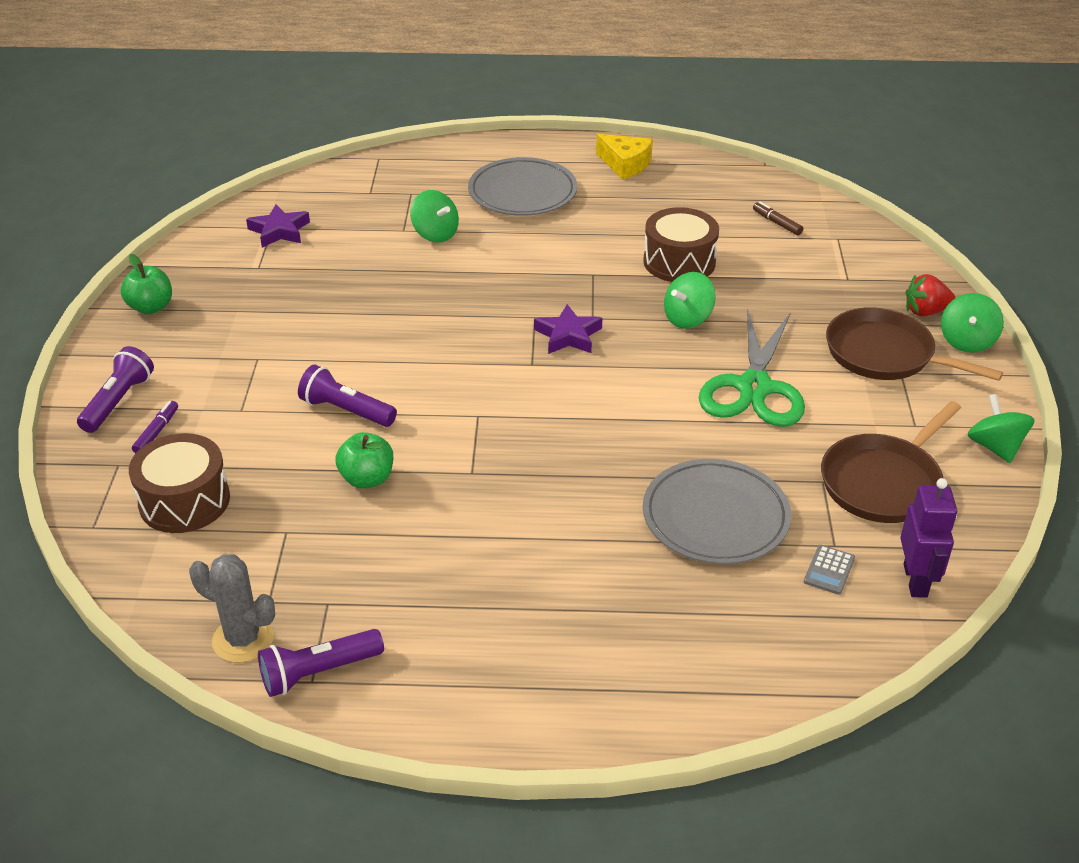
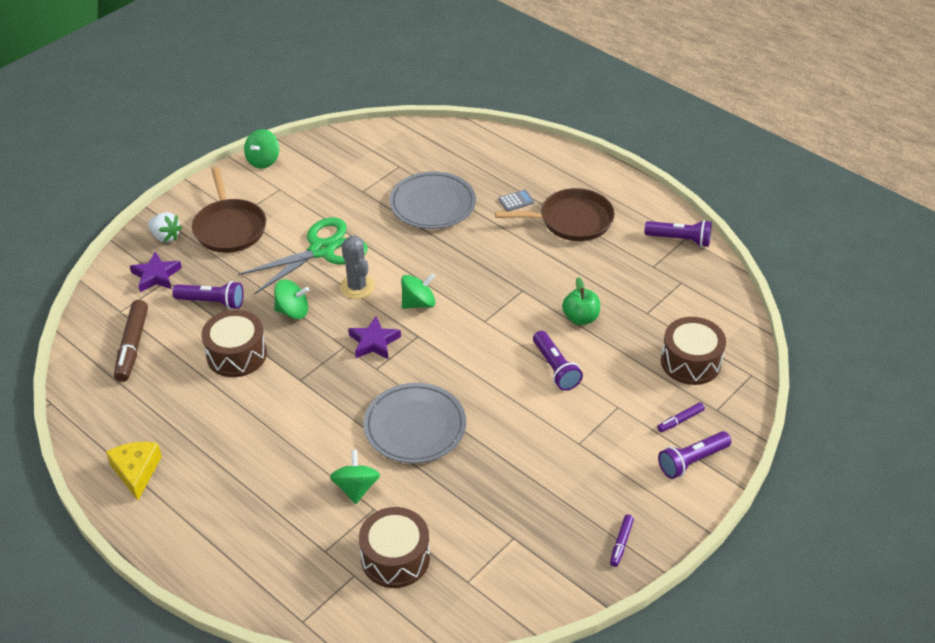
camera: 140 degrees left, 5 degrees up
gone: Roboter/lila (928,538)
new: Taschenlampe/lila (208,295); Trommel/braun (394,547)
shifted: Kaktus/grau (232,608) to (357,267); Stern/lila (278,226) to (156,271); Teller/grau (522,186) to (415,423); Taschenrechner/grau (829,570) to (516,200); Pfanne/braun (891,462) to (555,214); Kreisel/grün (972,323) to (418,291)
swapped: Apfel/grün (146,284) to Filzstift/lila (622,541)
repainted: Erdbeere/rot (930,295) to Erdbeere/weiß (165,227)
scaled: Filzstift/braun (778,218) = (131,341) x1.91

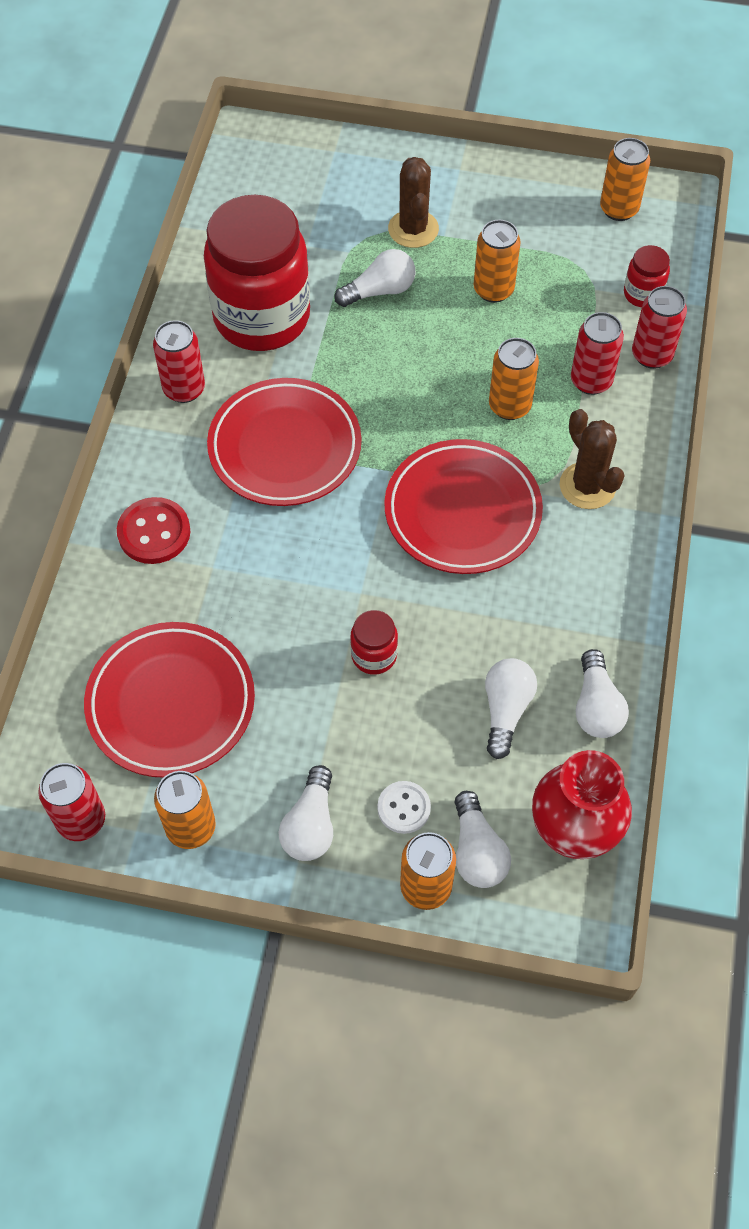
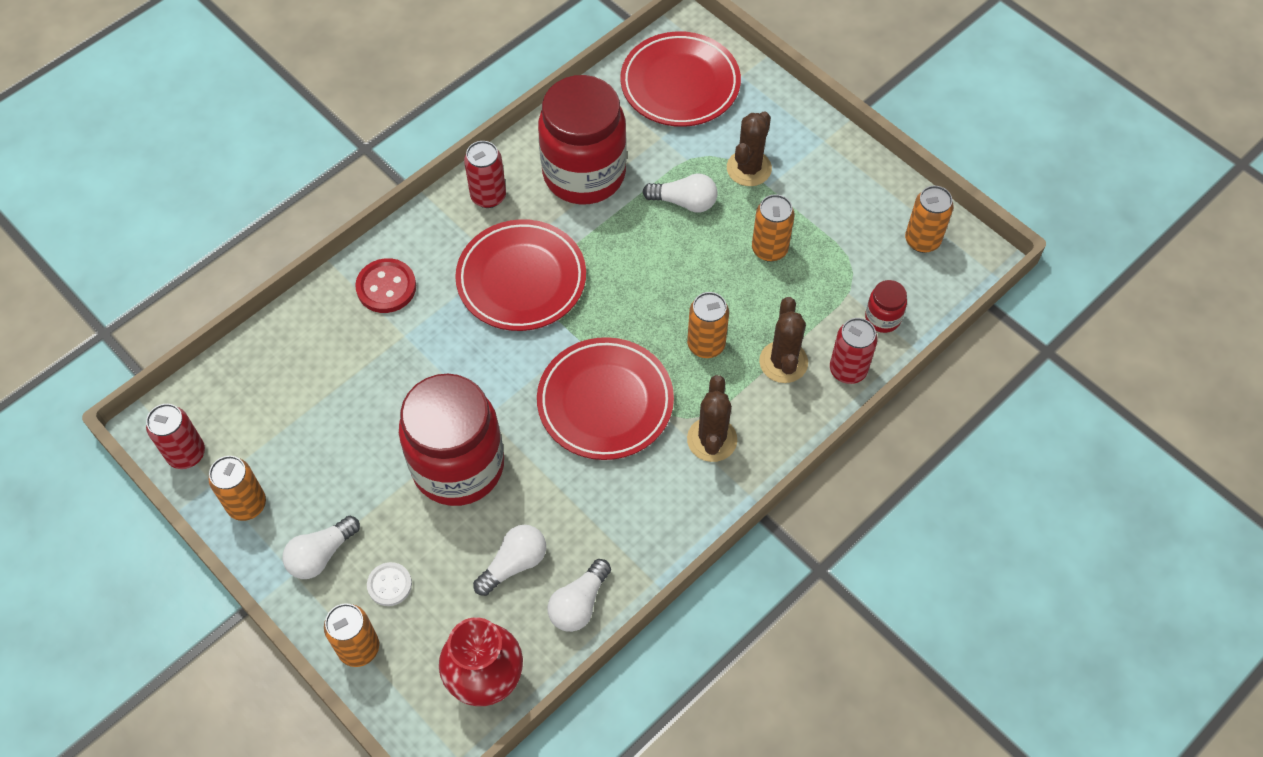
camera: 35 degrees right, 0 degrees up
gone: Glühbirne/weiß (482,839)
shifted: Teller/rot (169,700) to (680,79)
swapped: Dose/rot (597,353) to Kaktus/braun (783,340)
scaled: Einmachglas/rot (374,642) = (451,440) x2.42

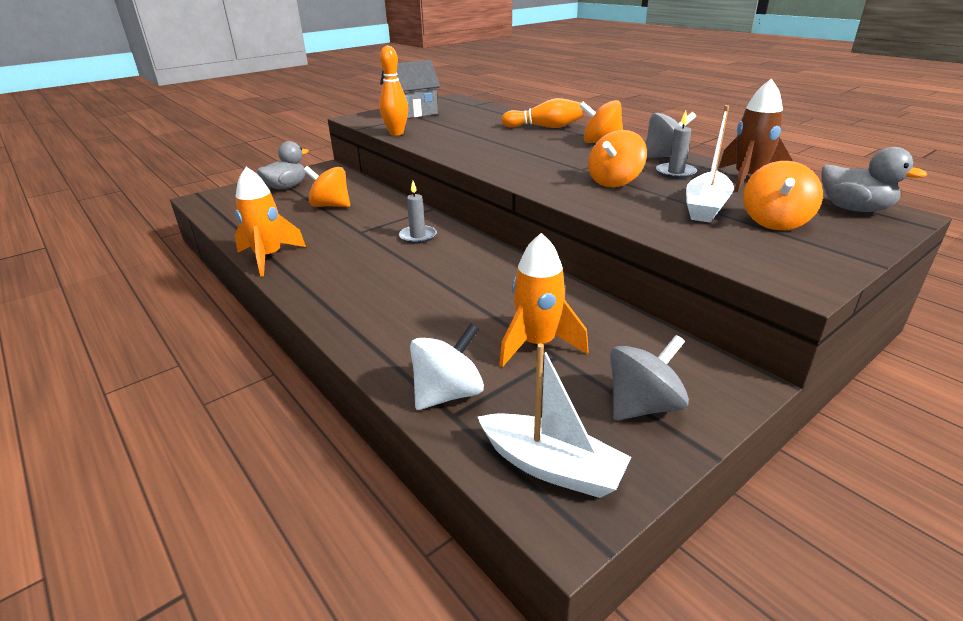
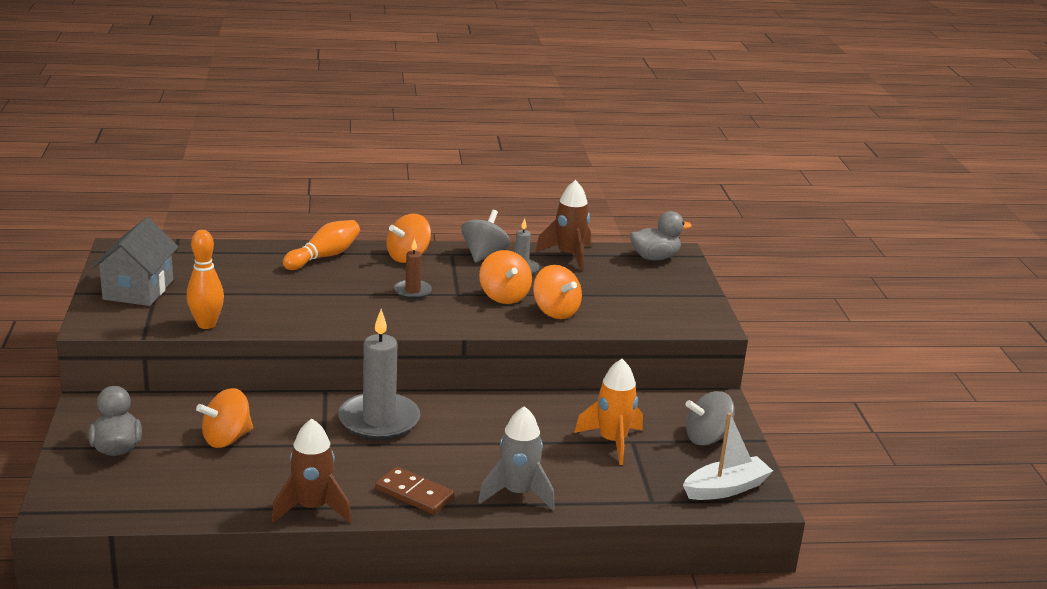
camera: 60 degrees left, 5 degrees down
gone: Kreisel/weiß (447,367); Boot/weiß (710,163)
new: Dominostein/braun (414,490); Kerze/braun (413,268); Rakete/grau (516,458)
shifted: Kreisel/orange (783,195) to (557,292)
repainted: Rakete/orange (270,221) to Rakete/braun (311,471)
rotated: Kreisel/grau (649,378) = (710,418) 105 degrees counterclockwise
scaled: Kerze/grau (418,212) = (379,374) x1.98

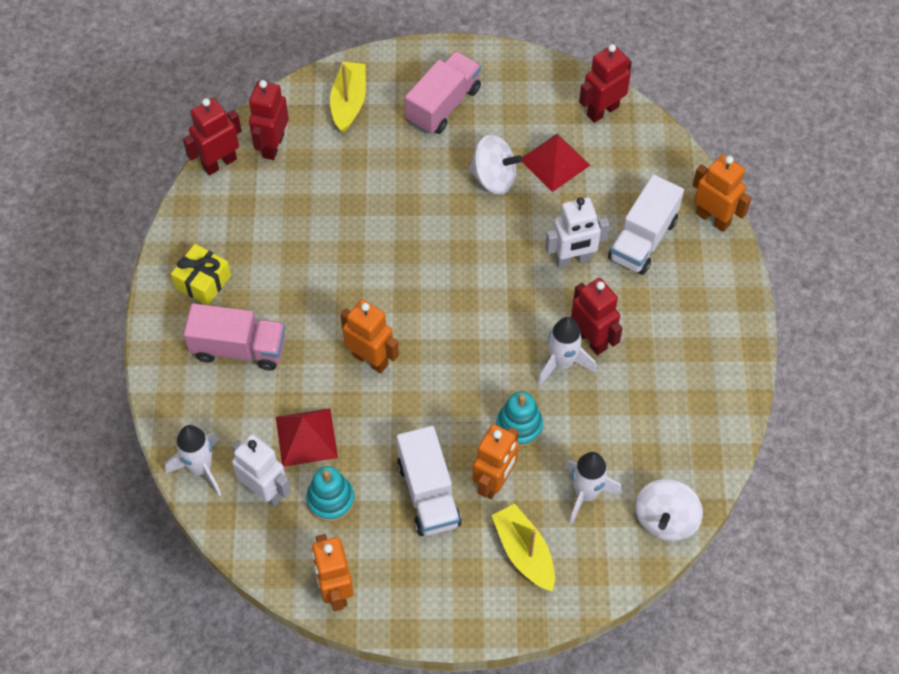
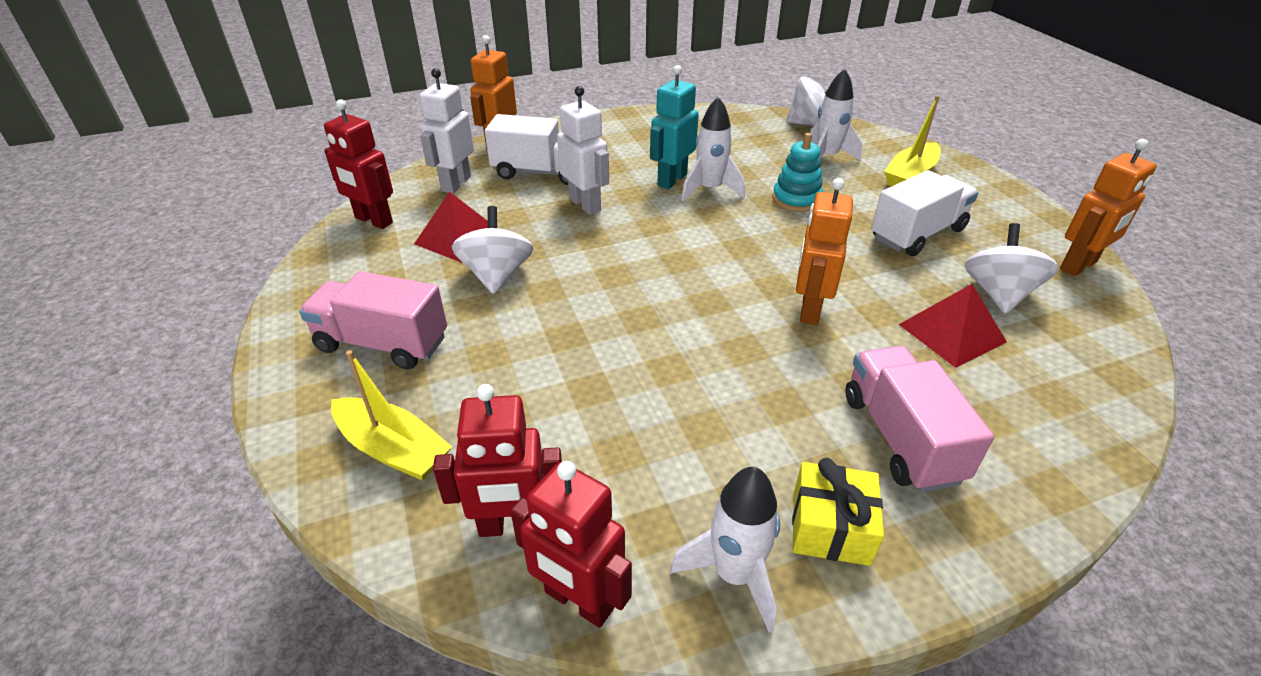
camera: 110 degrees left, 20 degrees down
gone: Roboter/orange (496,461)
shifted: Rakete/weiß (193,460) to (725,550); Roboter/weiß (261,470) to (447,130)
swapped: Stapelspielzeug/türkis (330,494) to Kreisel/weiß (1012,268)
repainted: Roboter/rot (597,316) to Roboter/türkis (674,127)
rotated: Boot/gelb (348,97) = (391,415) 135 degrees counterclockwise

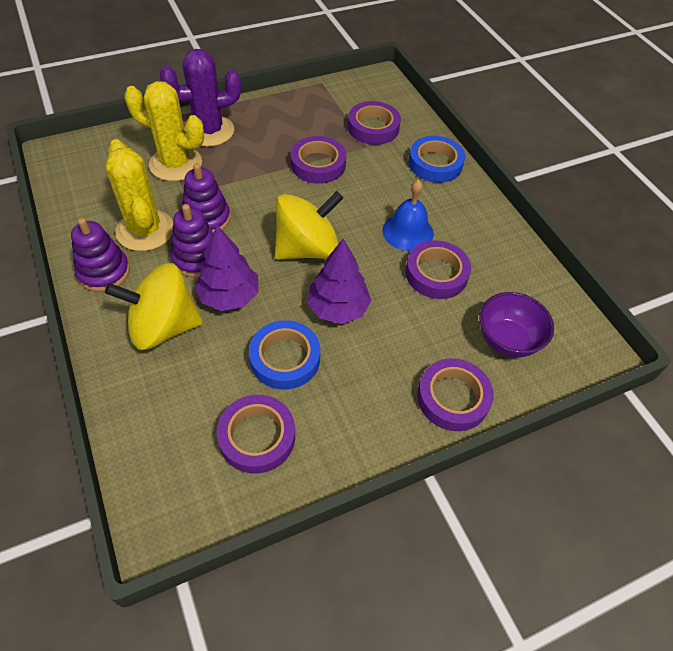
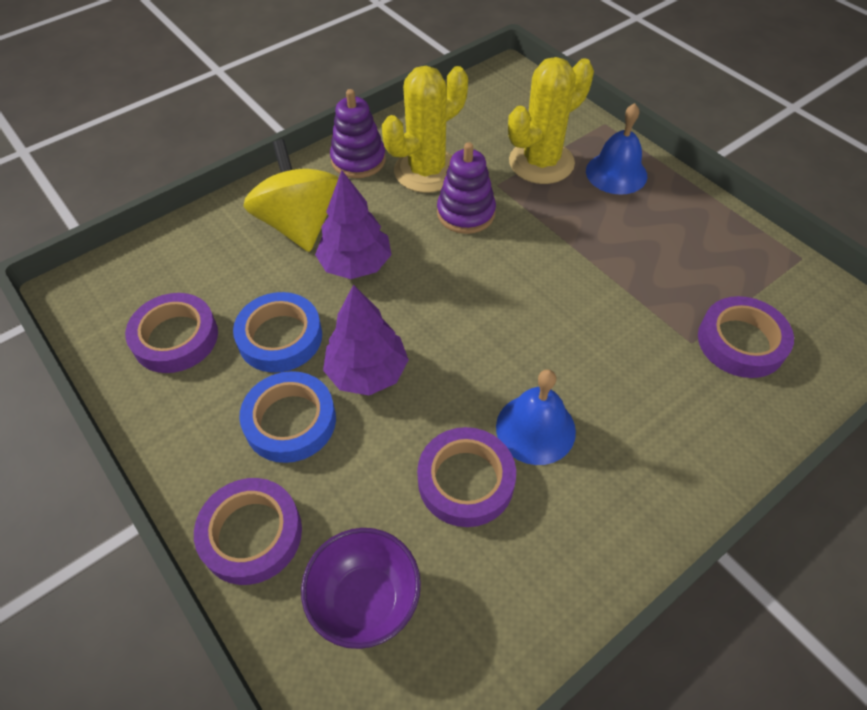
camera: 80 degrees right, 0 degrees up
gone: Stapelspielzeug/lila (191,240); Kreisel/gelb (309,225); Klebeband/lila (318,160)
shifted: Klebeband/blau (436,159) to (287,417)
swapped: Kaktus/lila (200,98) to Glocke/blau (616,149)
rotated: Kaktus/gelb (164,131) = (551,120) 45 degrees clockwise

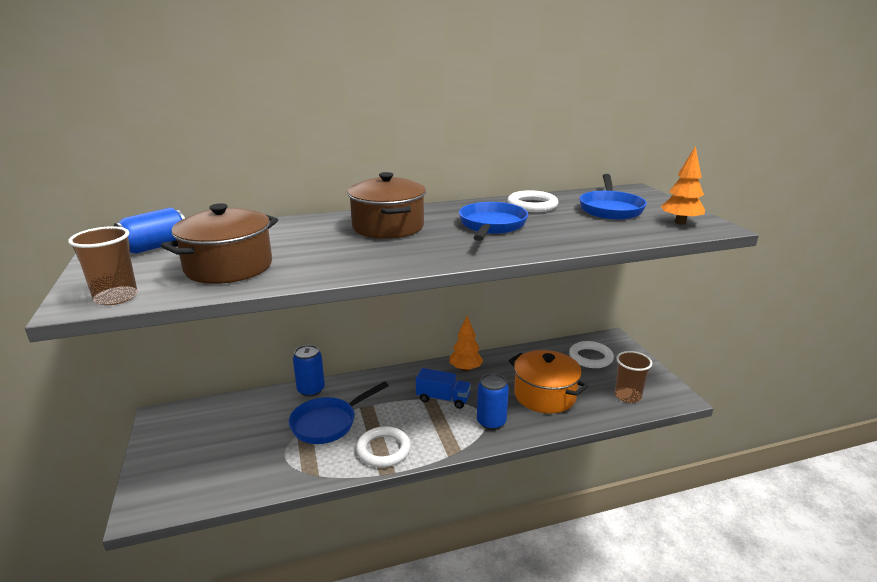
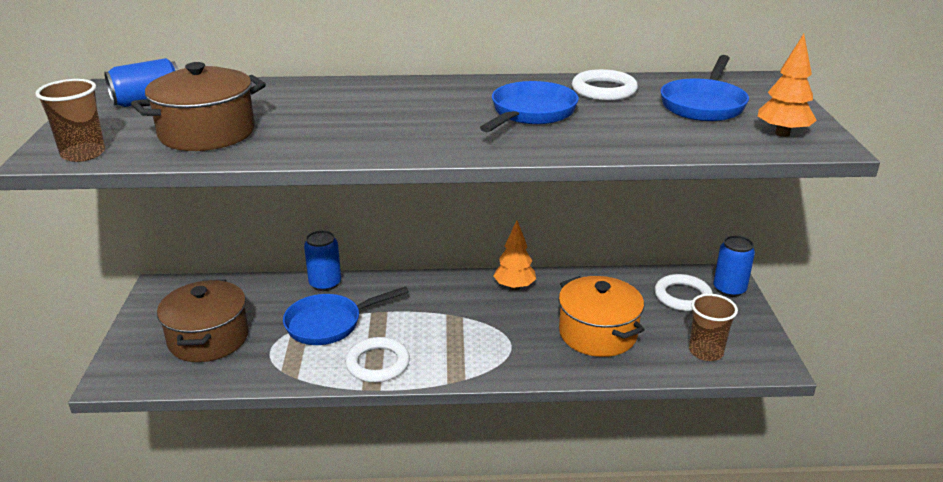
camera: 15 degrees right, 5 degrees up
gone: Lastwagen/blau (443,388)
shifted: Kochtopf/braun (386,205) to (203,321); Dose/blau (493,402) to (734,266)

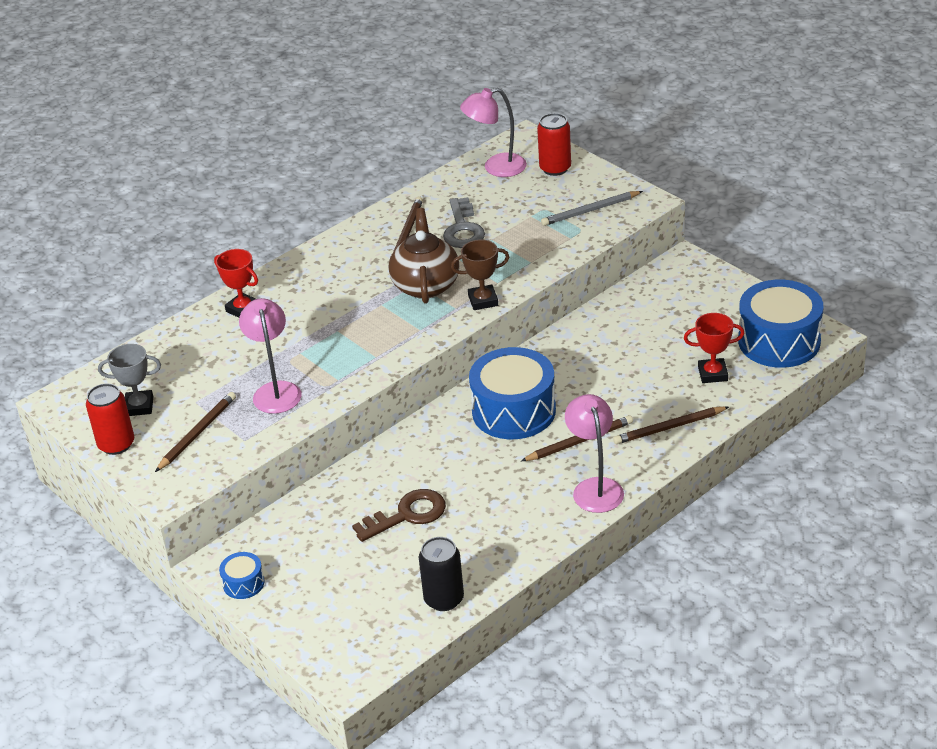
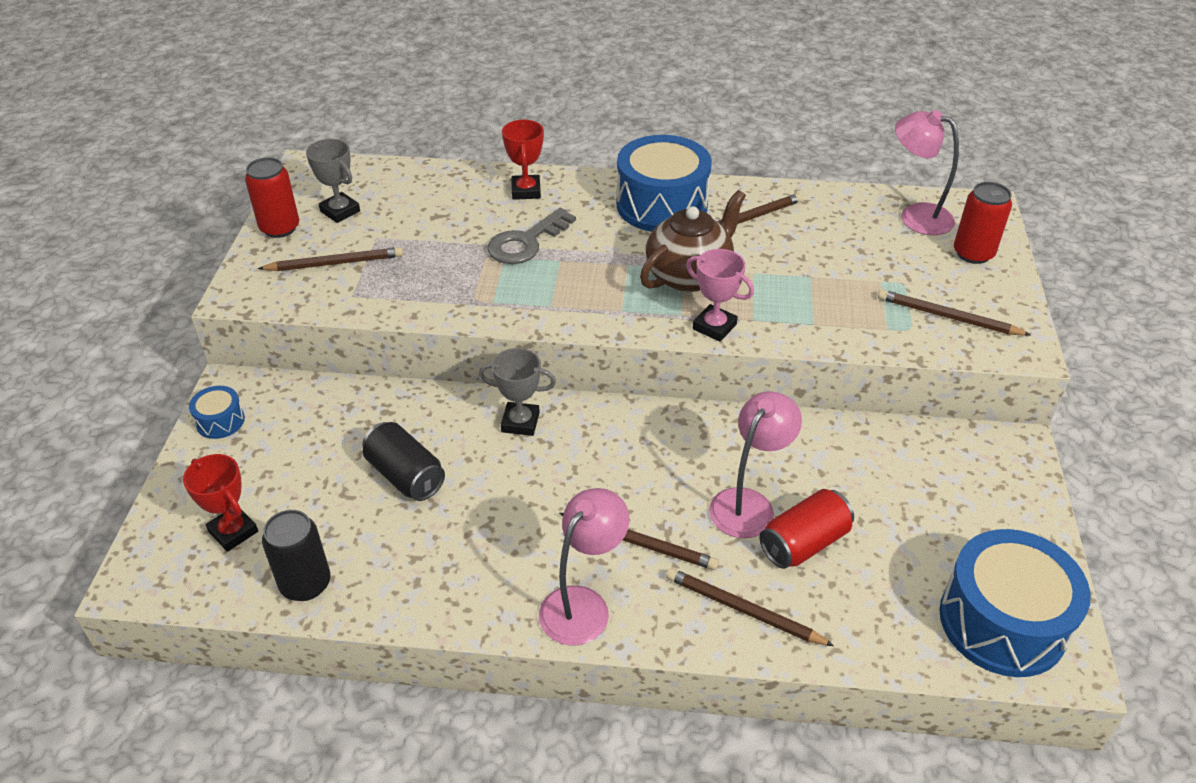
camera: 45 degrees right, 5 degrees up
new: Pokal/grau (517,392); Dose/rot (806,529)
shifted: Lampe/rosa (270,356) to (755,464); Schlüssel/grau (464,222) to (531,236); Trommel/blau (512,393) to (664,183); Pokal/rot (714,348) to (220,503)
swapped: Schlüssel/braun (399,515) to Dose/schwarz (403,461)
repainted: Pokal/braun (480,275) to Pokal/rosa (720,295); Bleistift/grau (592,208) to Bleistift/braun (954,312)

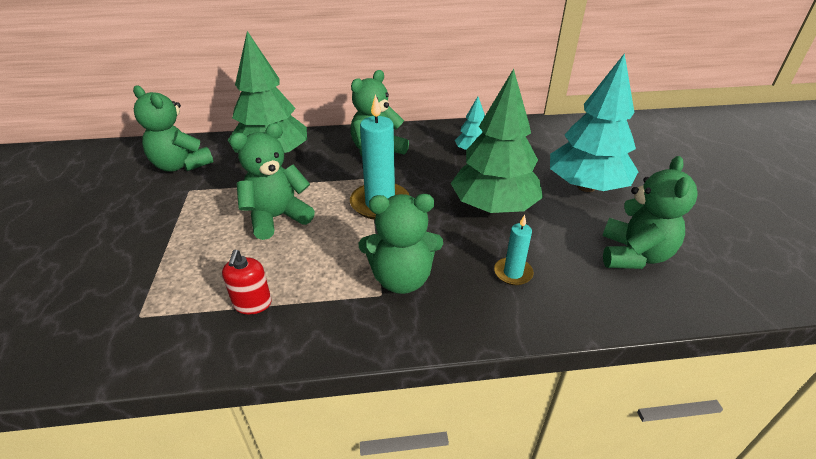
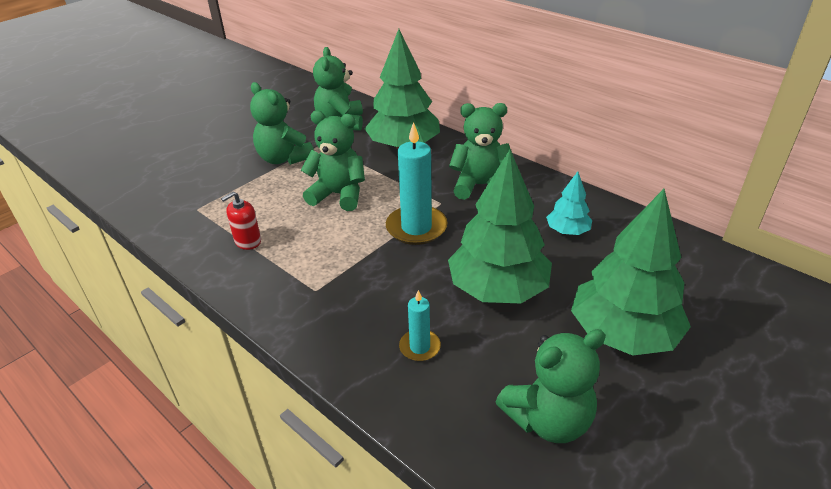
camera: 50 degrees right, 0 degrees up
shifted: Teddybär/grün (401,244) to (282,123)
repainted: Baum/türkis (594,122) to Baum/grün (631,272)

